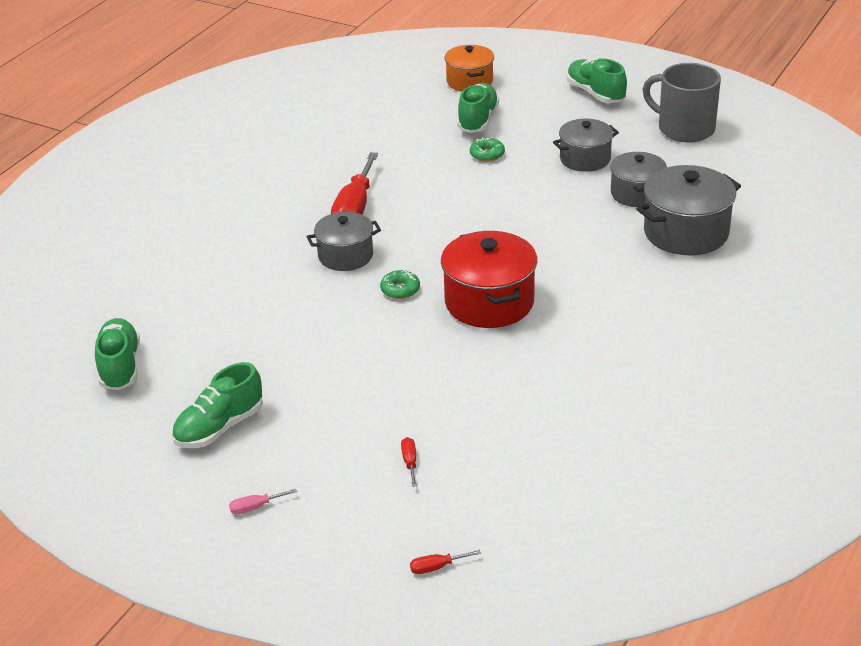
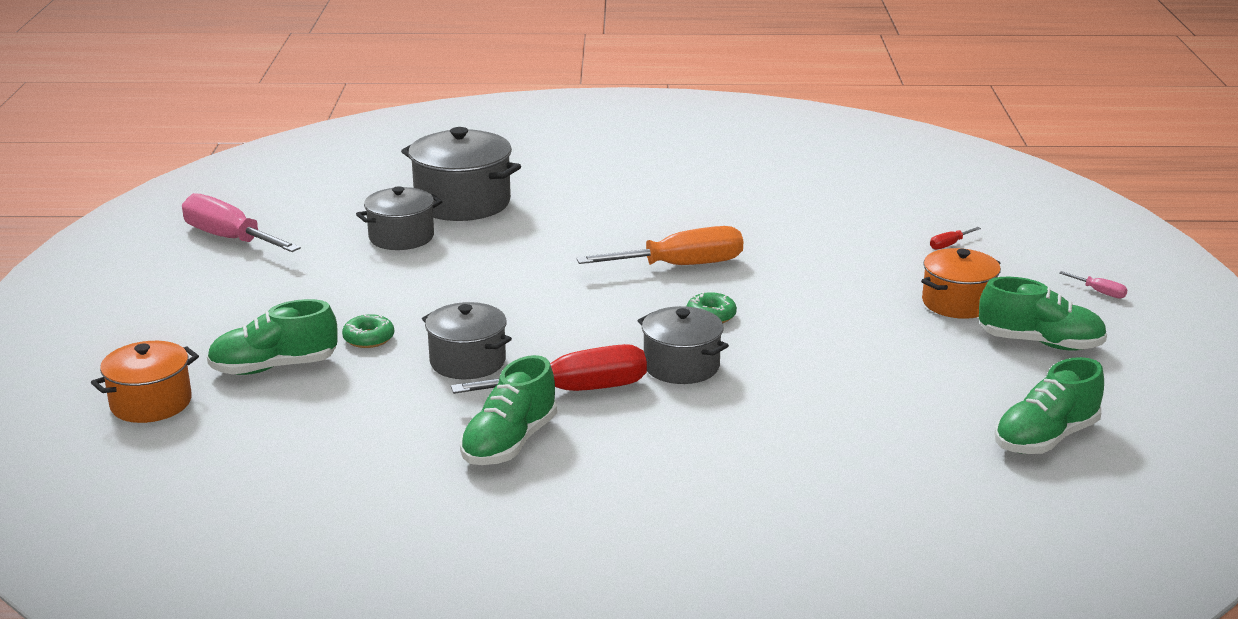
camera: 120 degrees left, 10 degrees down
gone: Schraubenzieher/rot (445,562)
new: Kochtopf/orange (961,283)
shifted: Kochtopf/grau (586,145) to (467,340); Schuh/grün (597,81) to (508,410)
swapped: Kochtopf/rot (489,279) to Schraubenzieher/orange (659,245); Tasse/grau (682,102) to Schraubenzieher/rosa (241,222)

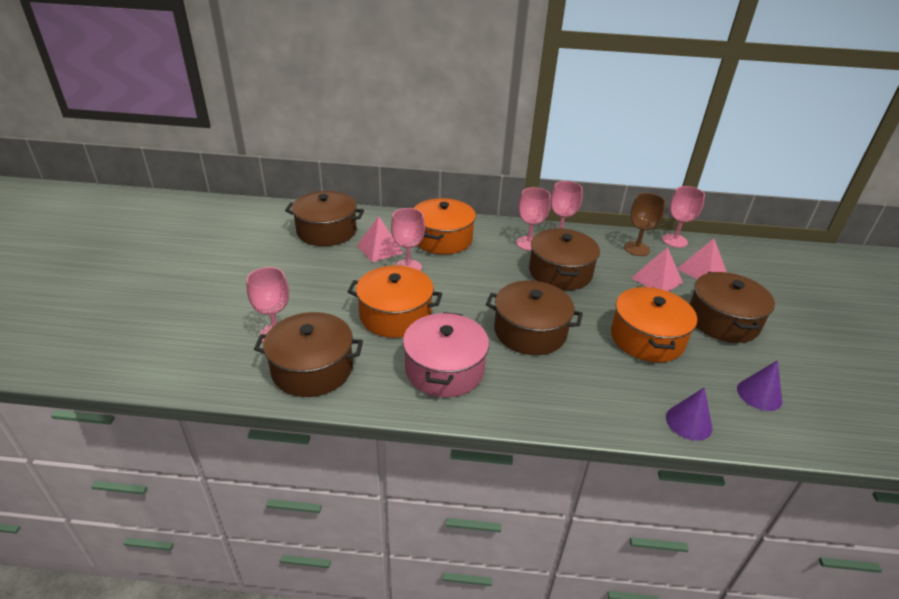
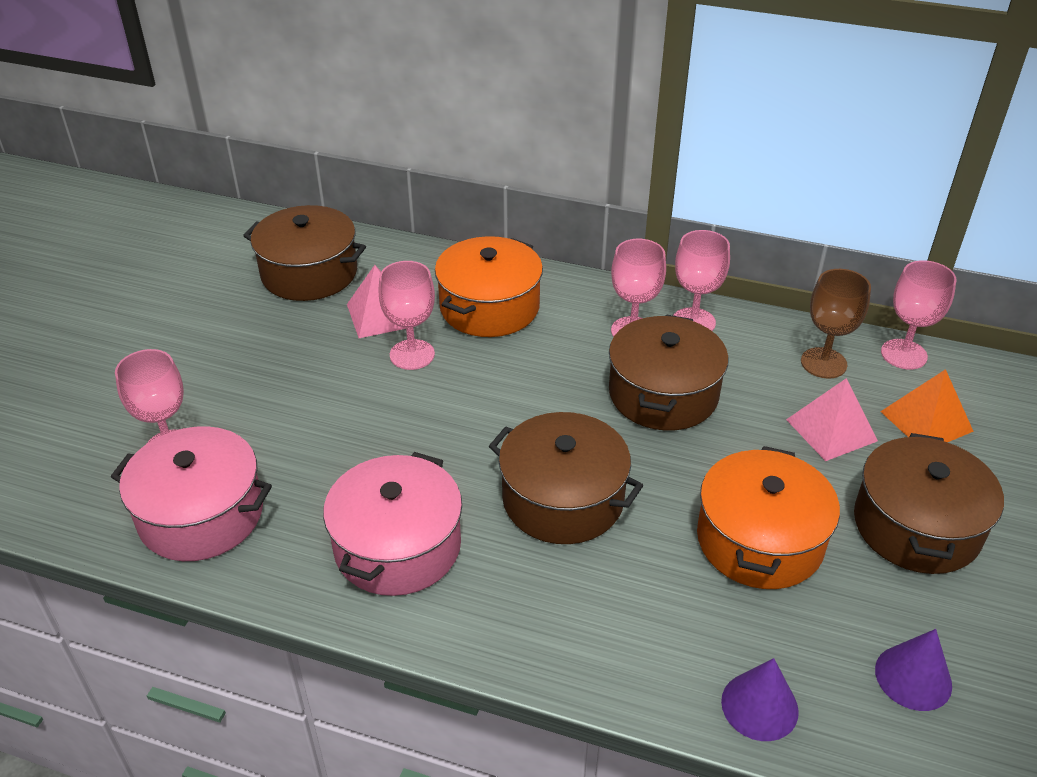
camera: 15 degrees right, 5 degrees up
gone: Kochtopf/orange (394,301)
repainted: Kochtopf/braun (308,354) to Kochtopf/rosa (191,493); Pyramide/rosa (702,258) to Pyramide/orange (927,405)

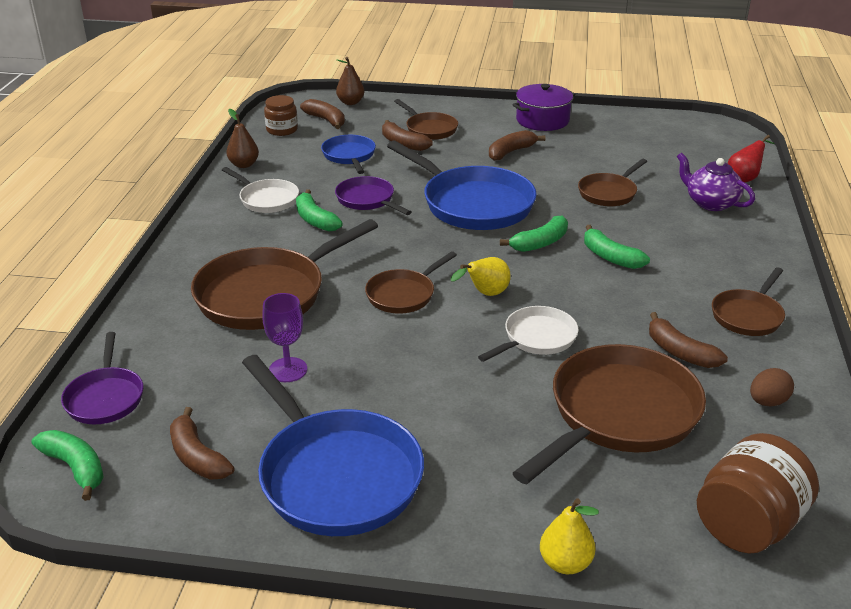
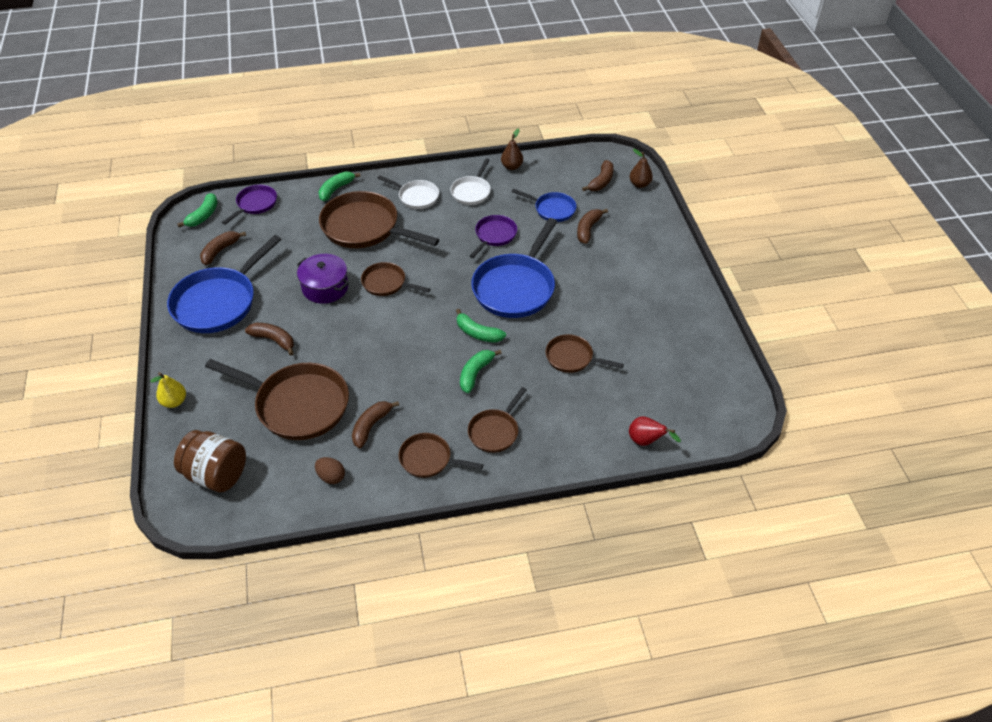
camera: 70 degrees right, 15 degrees up
gone: Kelch/lila (284,337); Einmachglas/braun (281,115); Birne/gelb (481,276); Teekanne/lila (716,182)
shifted: Banane/grün (319,210) to (339,186); Pfanne/braun (426,119) to (497,420); Pfanne/weiß (528,334) to (408,192); Banane/braun (517,145) to (269,339); Kochtopf/lila (544,107) to (323,279)
rotated: Pfanne/lila (102,378) = (249,205) 150 degrees clockwise; Pfanne/blau (348,154) = (543,205) 60 degrees clockwise

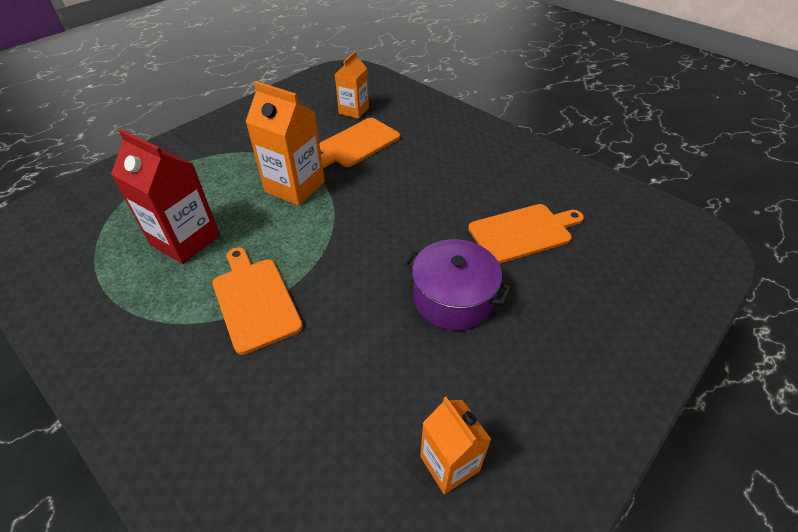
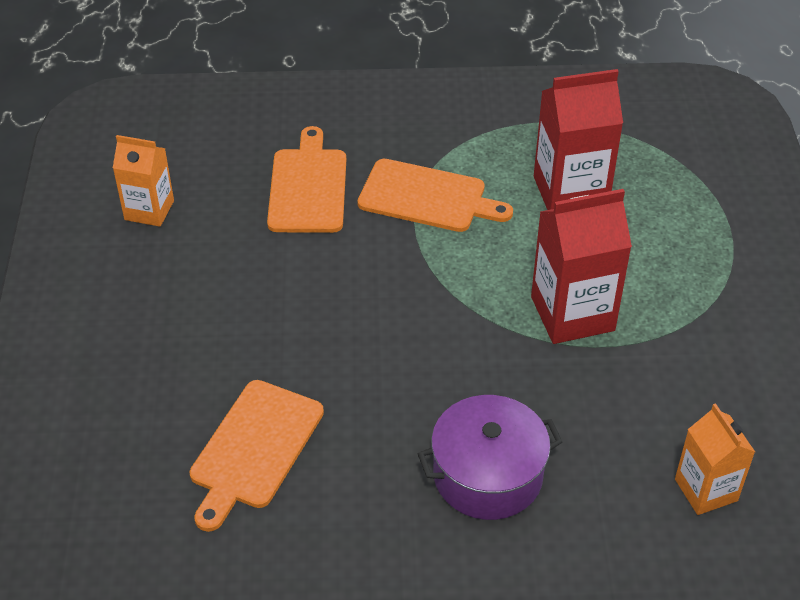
camera: 135 degrees right, 0 degrees up
shifted: Schneidebrett/orange (359,143) to (306,179); Kochtopf/lila (457,284) to (490,457)
repainted: Getränkekarton/orange (285,143) to Getränkekarton/rot (581,266)

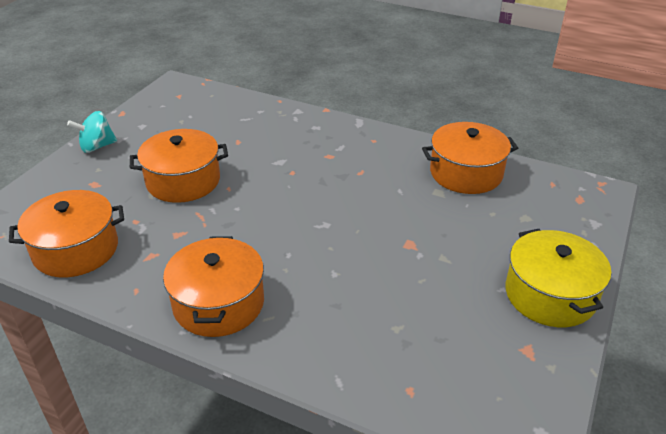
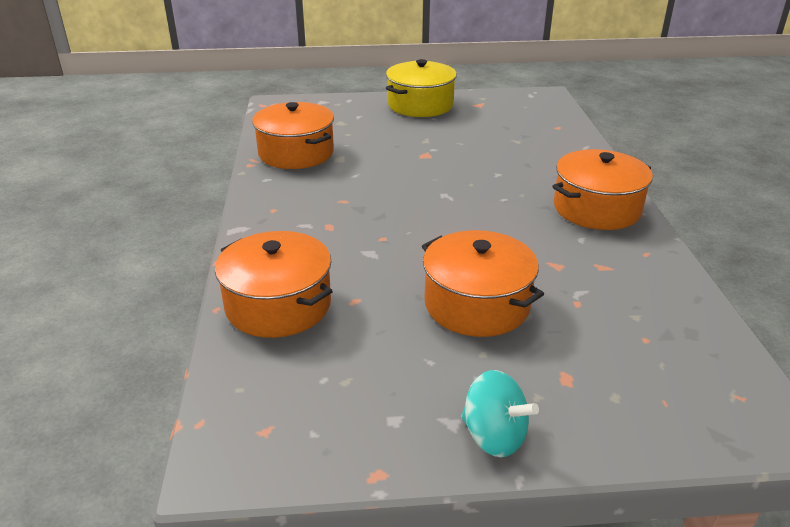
camera: 120 degrees left, 5 degrees down
shifted: Kochtopf/orange (66,234) to (274,284)

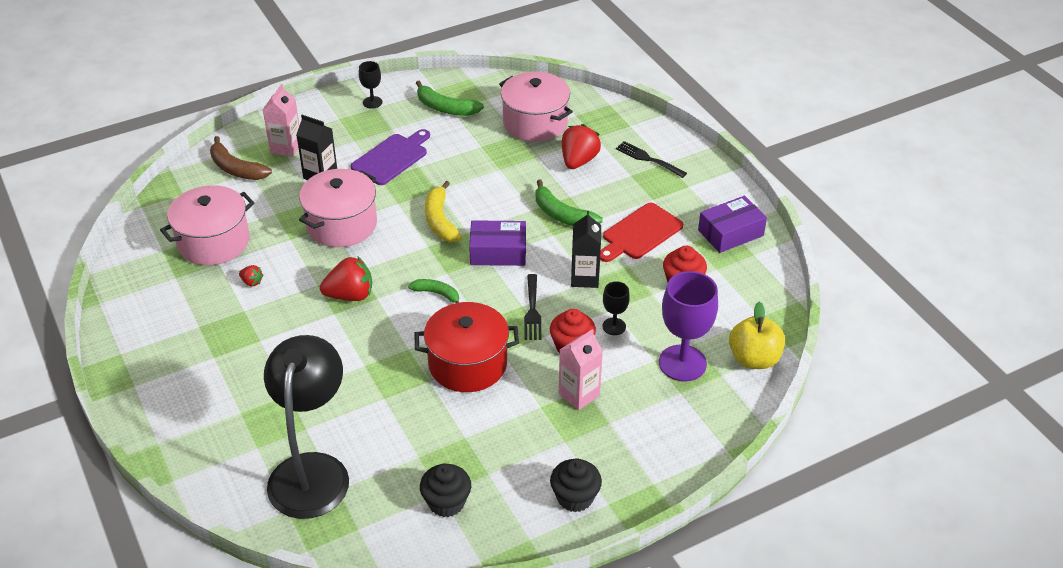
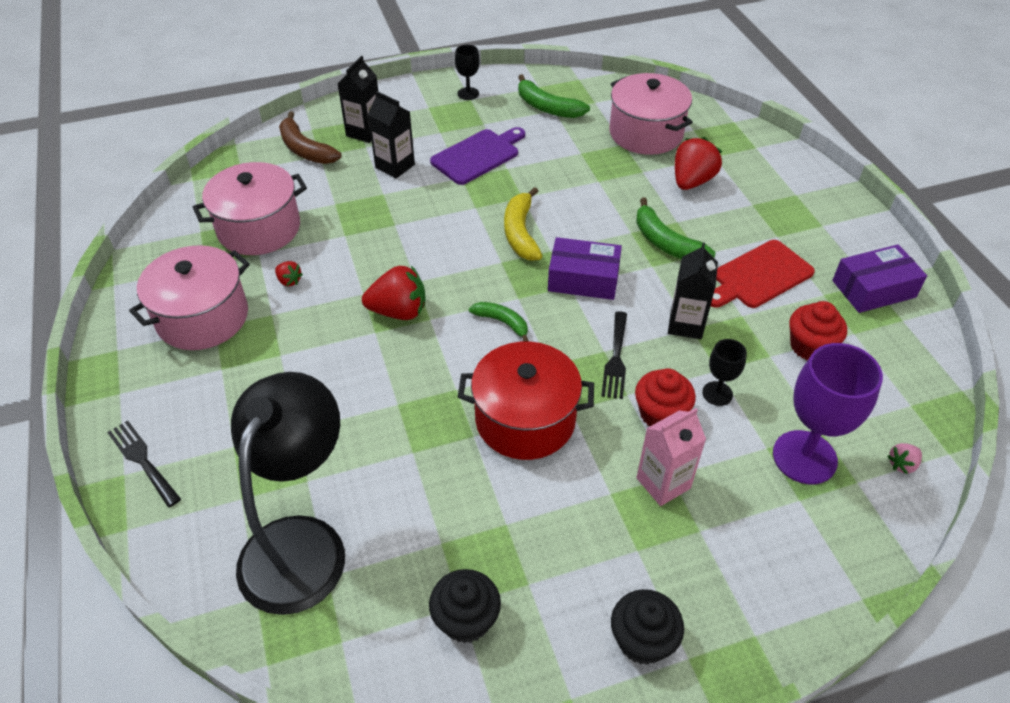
camera: 10 degrees right, 5 degrees up
shifted: Kochtopf/rosa (338,208) to (189,297); Gabel/schwarz (651,159) to (144,463)
swapped: Apfel/gelb (757,335) to Erdbeere/rosa (904,458)
repainted: Getränkekarton/rosa (281,120) to Getränkekarton/schwarz (357,99)

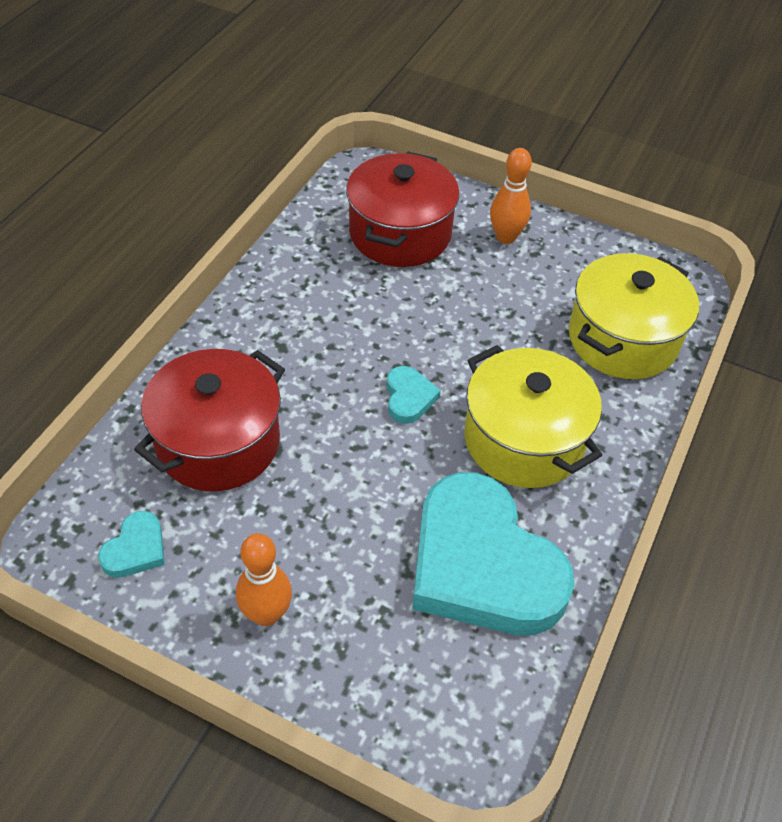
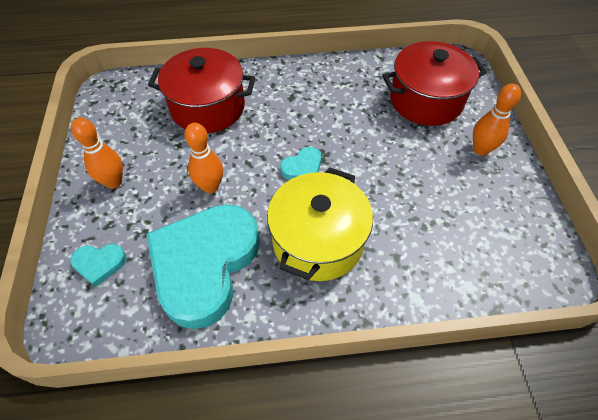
camera: 60 degrees right, 5 degrees up
gone: Kochtopf/gelb (634,316)
new: Bowlingkegel/orange (203,158)
shifted: Herz/türkis (131,544) to (98,265)

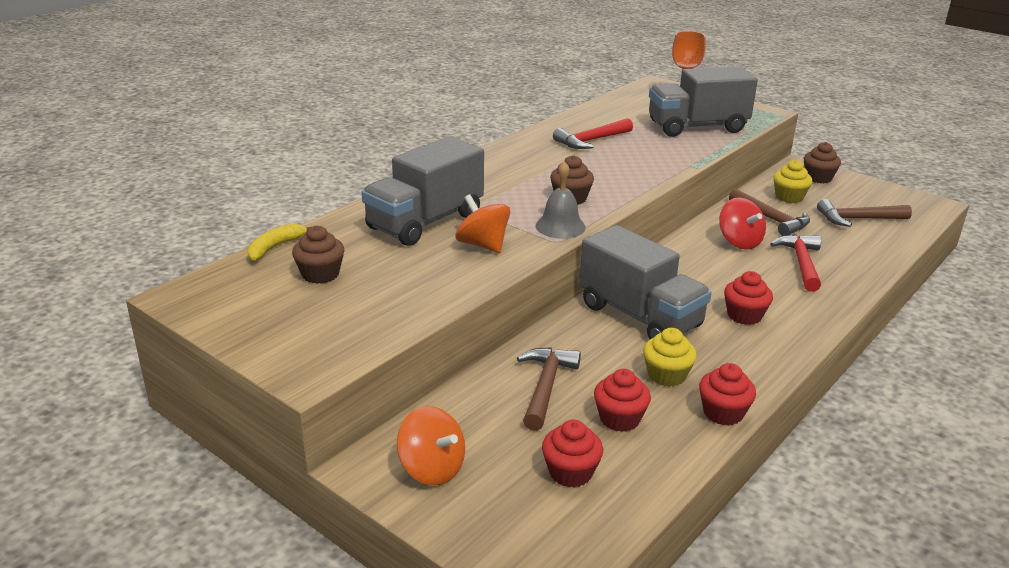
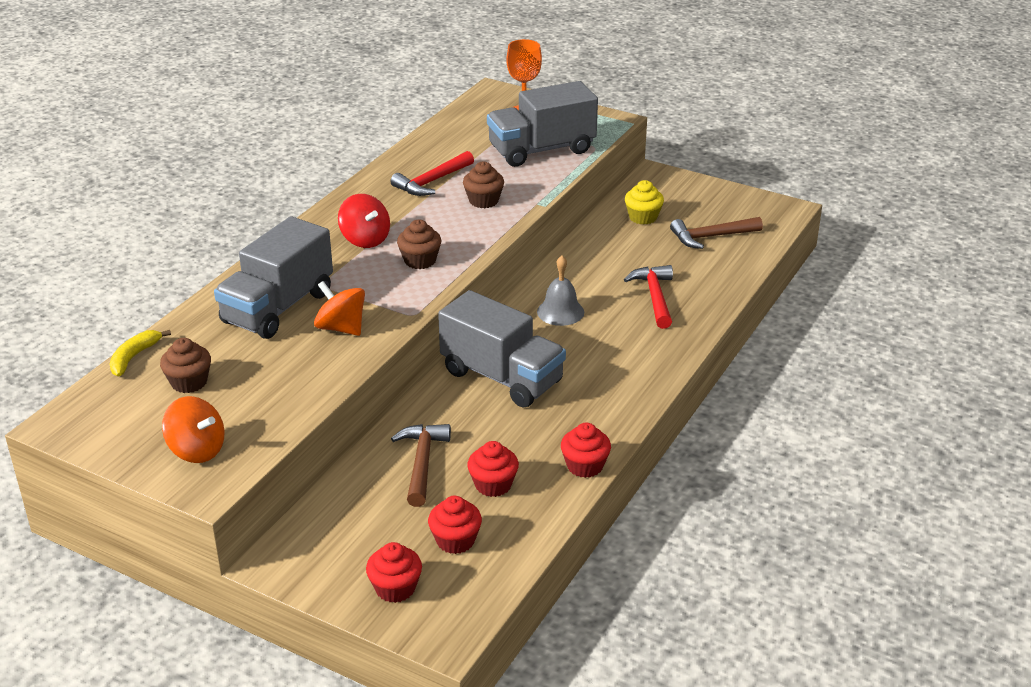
camera: 10 degrees left, 5 degrees up
gone: Muffin/gelb (670,357); Hammer/braun (769,212)
shifted: Kreisel/orange (431,446) to (193,429); Glocke/grau (560,200) to (560,291); Kreisel/rot (742,223) to (364,221); Muffin/rot (748,298) to (394,572); Muffin/braun (822,162) to (483,185)

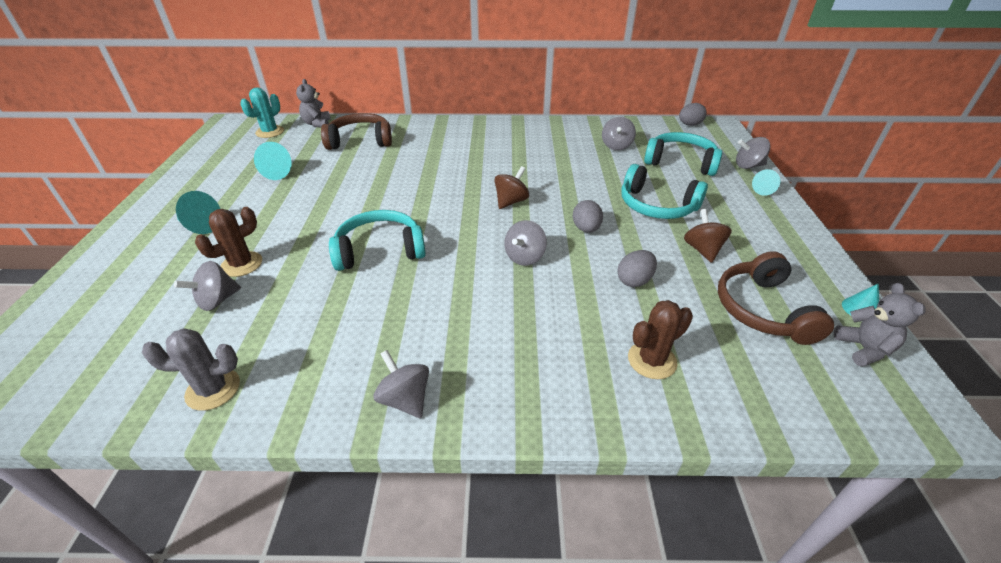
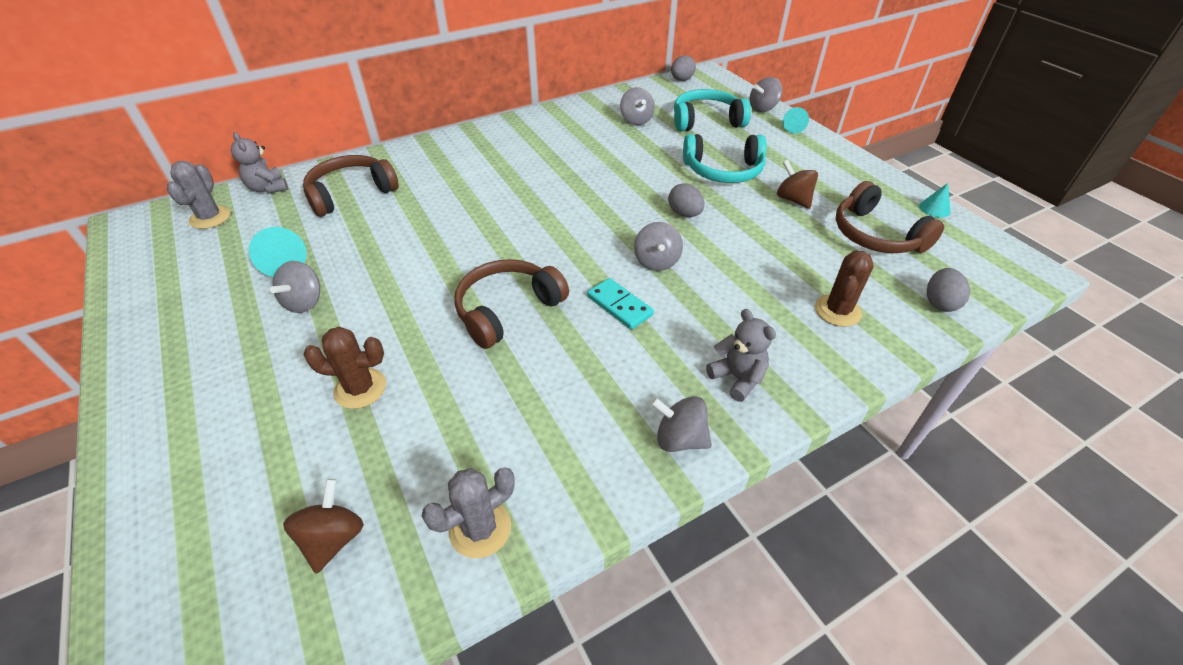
camera: 30 degrees left, 5 degrees up
gone: Kegel/türkis (198,212)
new: Dominostein/türkis (620,304)
shifted: Kreisel/grau (207,286) to (295,287); Kreisel/braun (511,187) to (323,526); Ei/grau (637,268) to (948,290); Teddybär/grau (880,325) to (741,355)
repainted: Kaktus/türkis (262,112) to Kaktus/grau (198,195); Kopfhörer/türkis (377,240) to Kopfhörer/braun (511,304)
rotated: Kaktus/braun (228,242) = (344,368) 75 degrees clockwise

